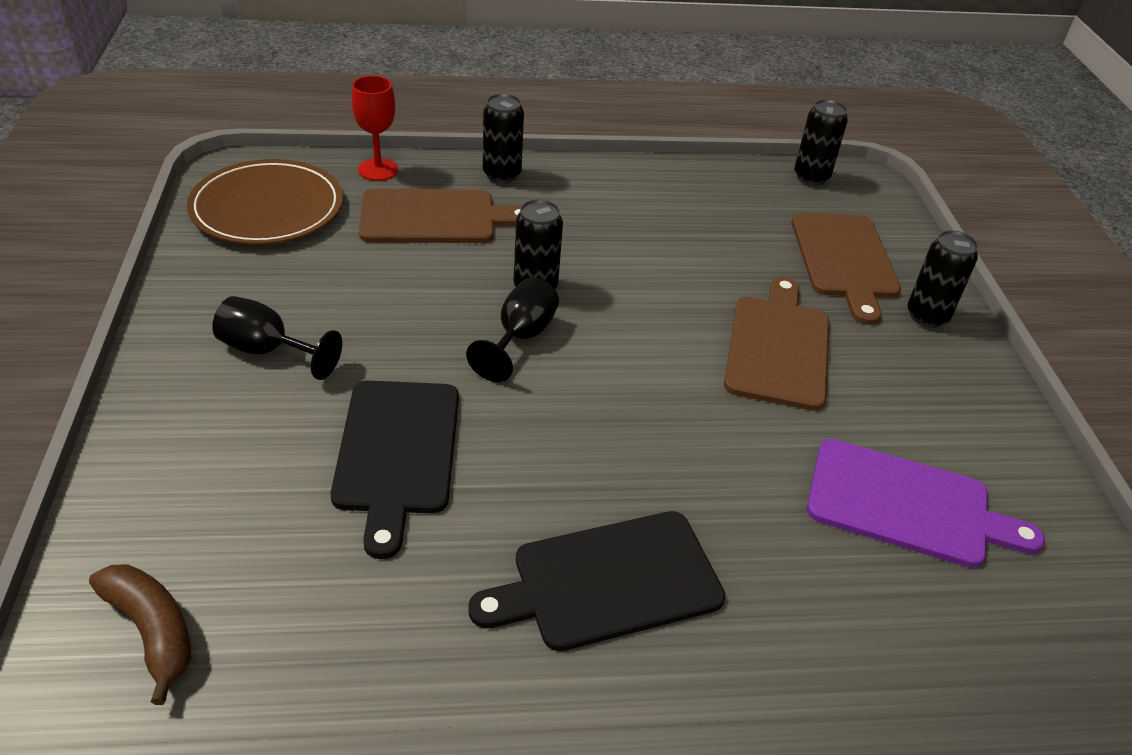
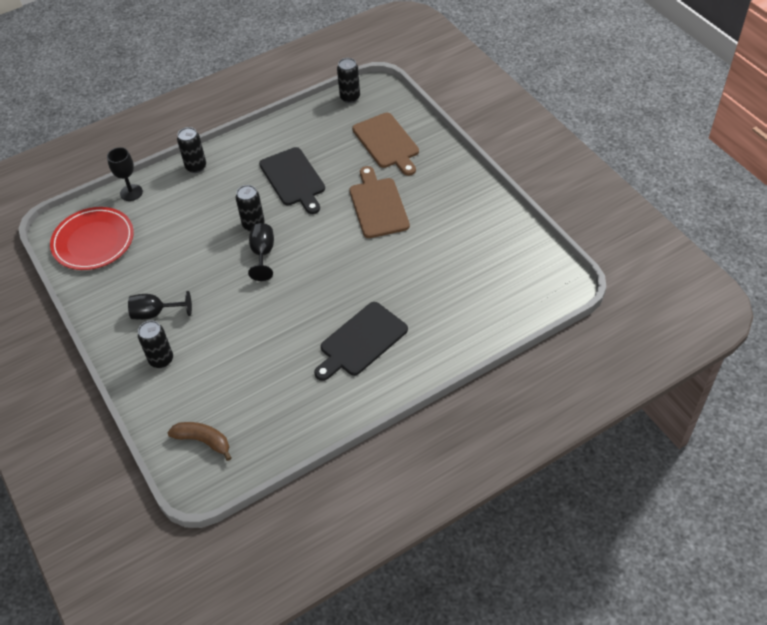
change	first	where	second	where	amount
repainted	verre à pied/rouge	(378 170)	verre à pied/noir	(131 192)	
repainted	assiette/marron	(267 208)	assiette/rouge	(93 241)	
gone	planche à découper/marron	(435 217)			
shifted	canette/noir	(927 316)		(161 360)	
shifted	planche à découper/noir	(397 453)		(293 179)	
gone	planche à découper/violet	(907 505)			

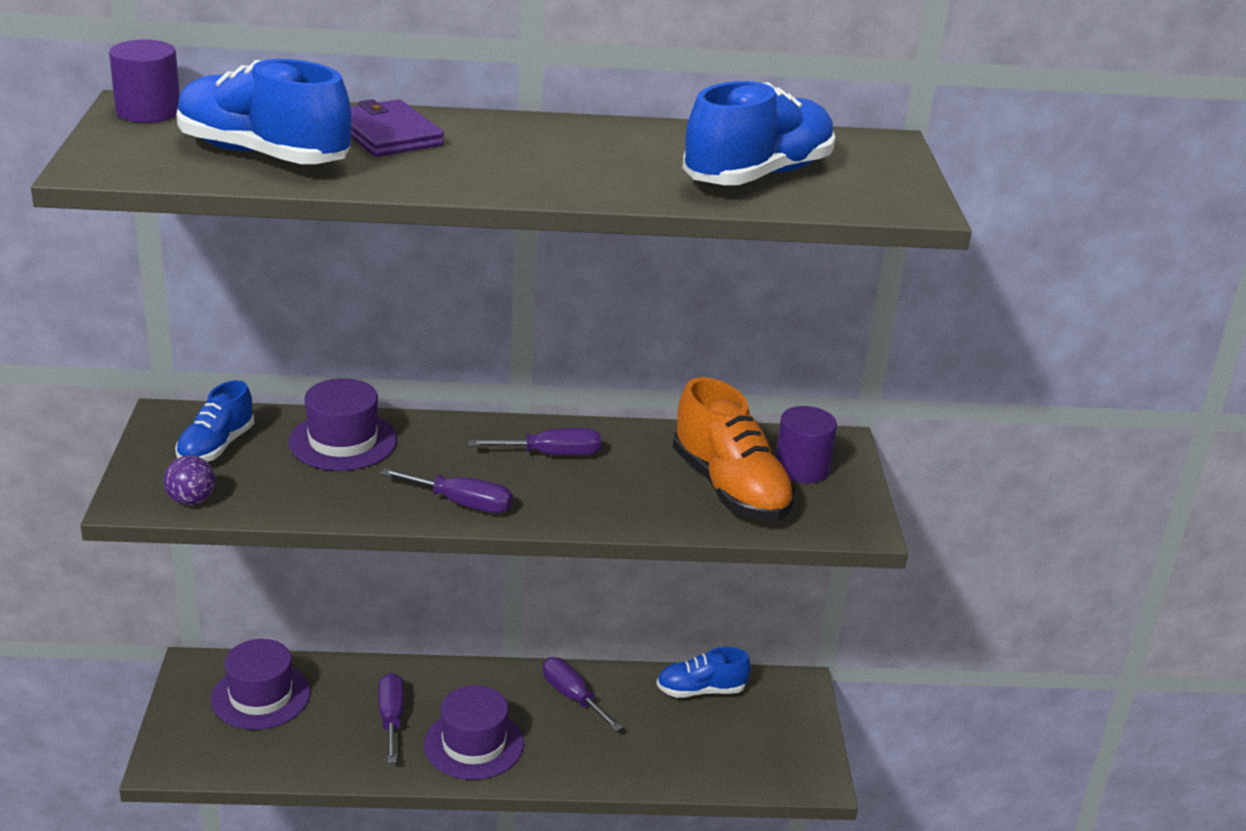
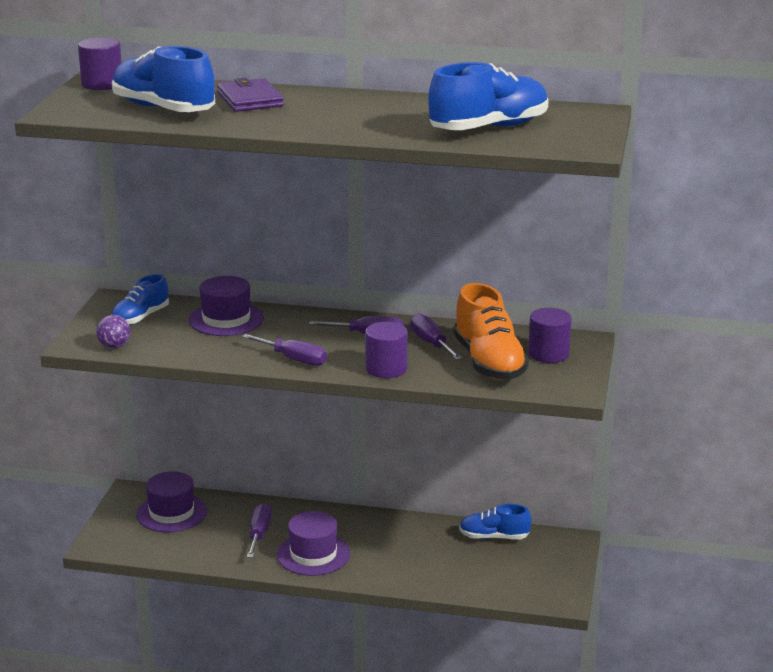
change	first	where	second	where	amount
shifted	tournevis/violet	(572 696)		(431 343)	
new			cylindre/violet	(386 369)	

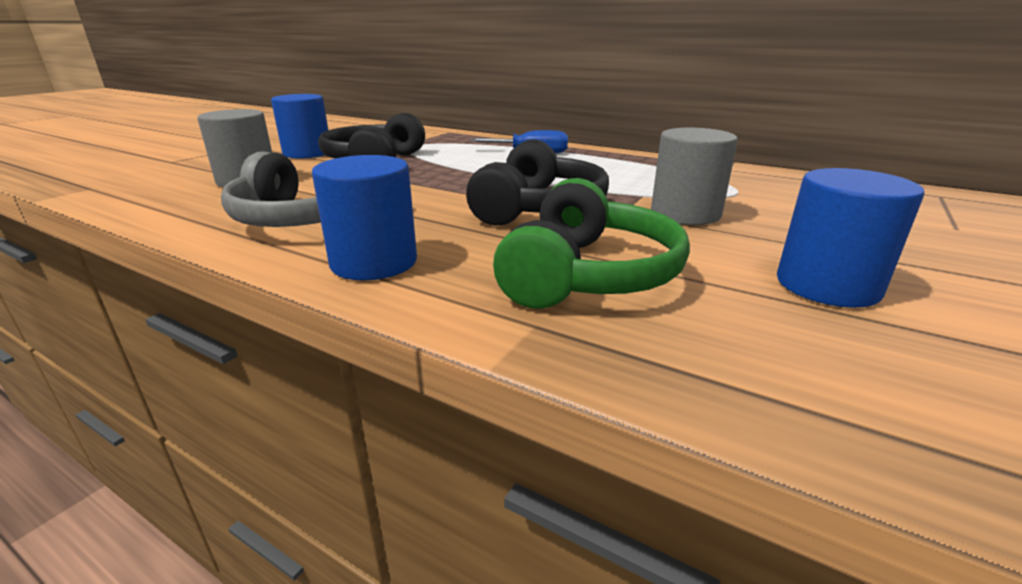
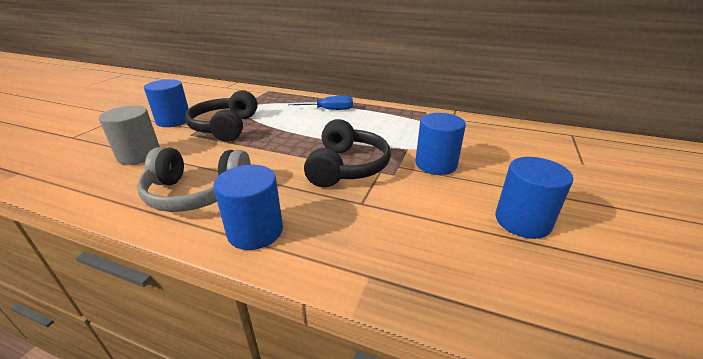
change	first	where	second	where	amount
repainted	cylindre/gris	(685 214)	cylindre/bleu	(436 164)	
gone	casque audio/vert	(588 274)			

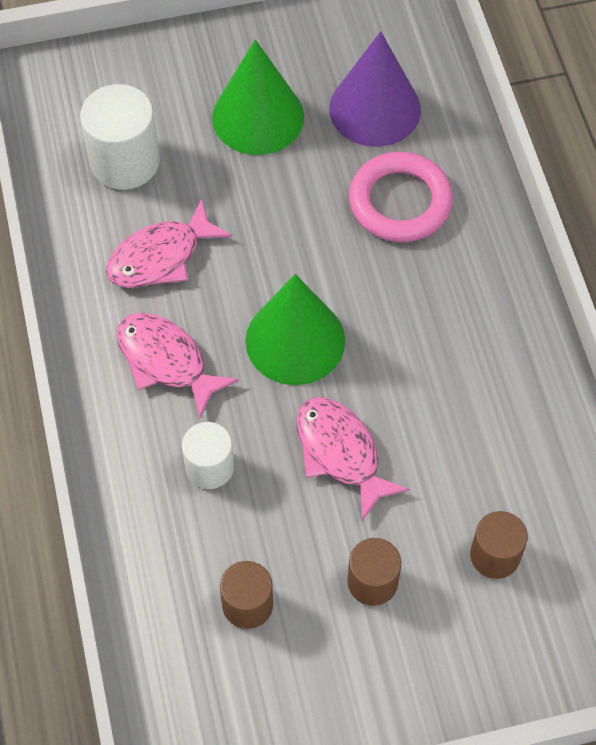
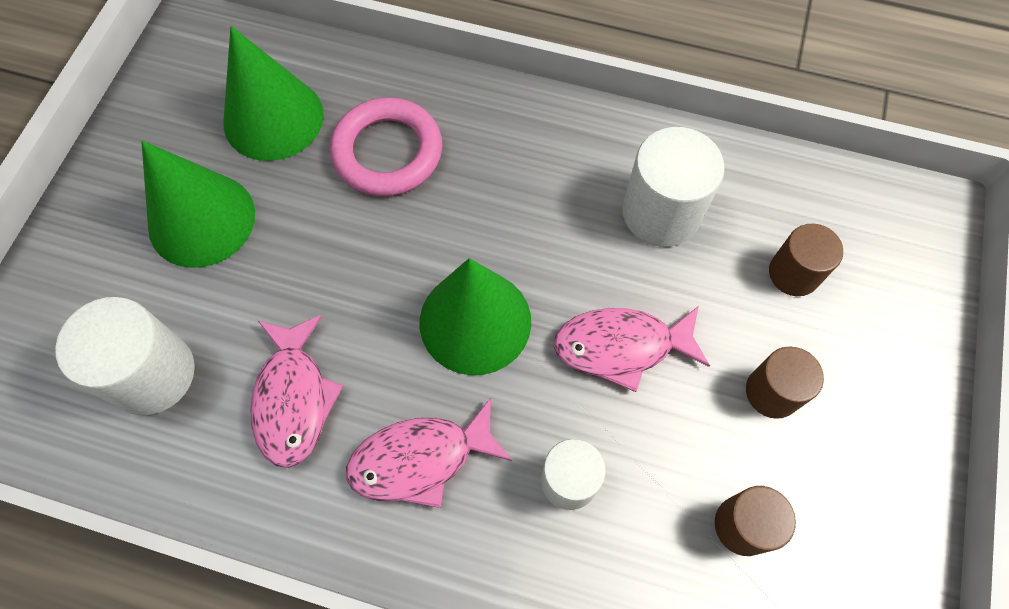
change	first	where	second	where	amount
repainted	cône/violet	(375 109)	cône/vert	(273 118)	
new			cylindre/blanc	(661 213)	

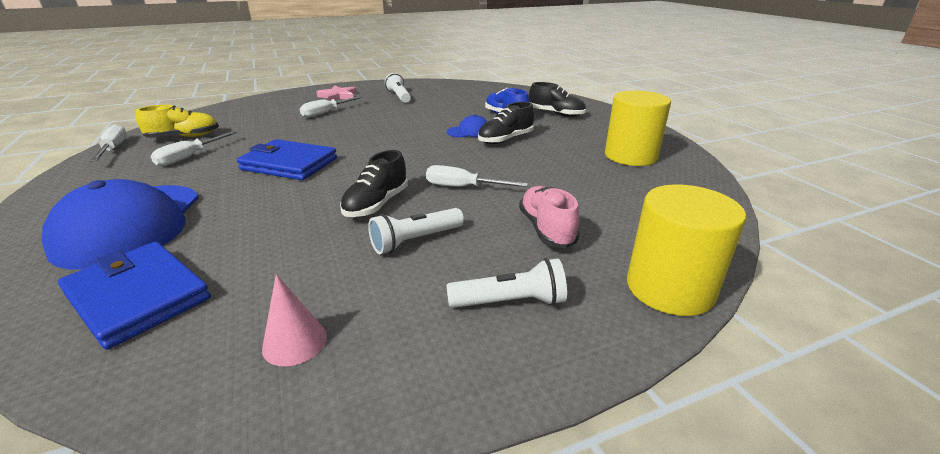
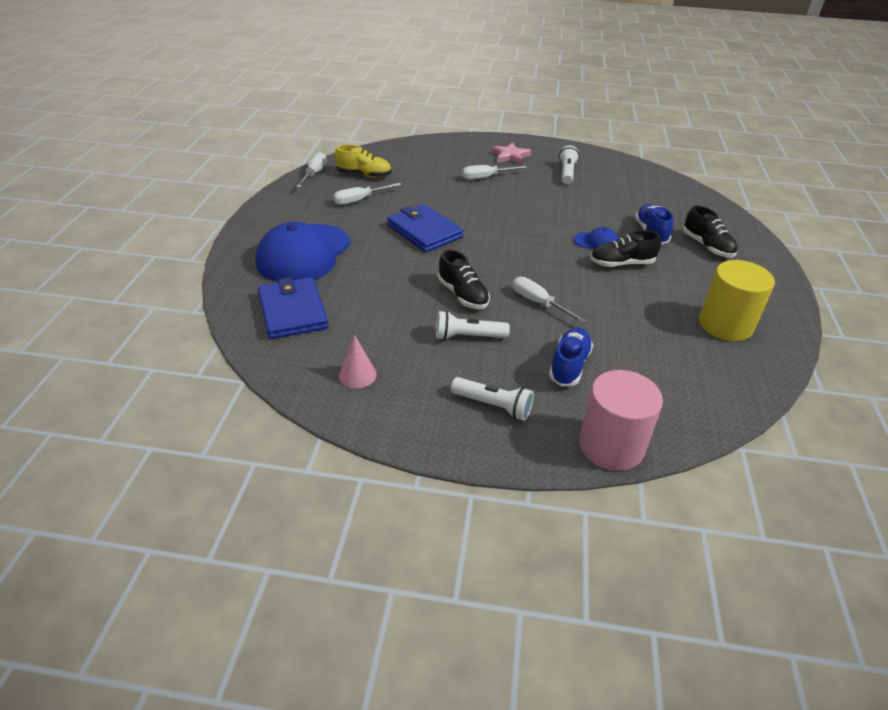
change	first	where	second	where	amount
rotated	chaussure/noir	(376 204)		(462 295)	90 degrees counterclockwise
repainted	cylindre/jaune	(669 288)	cylindre/rose	(611 446)	
repainted	chaussure/rose	(546 229)	chaussure/bleu	(569 365)	

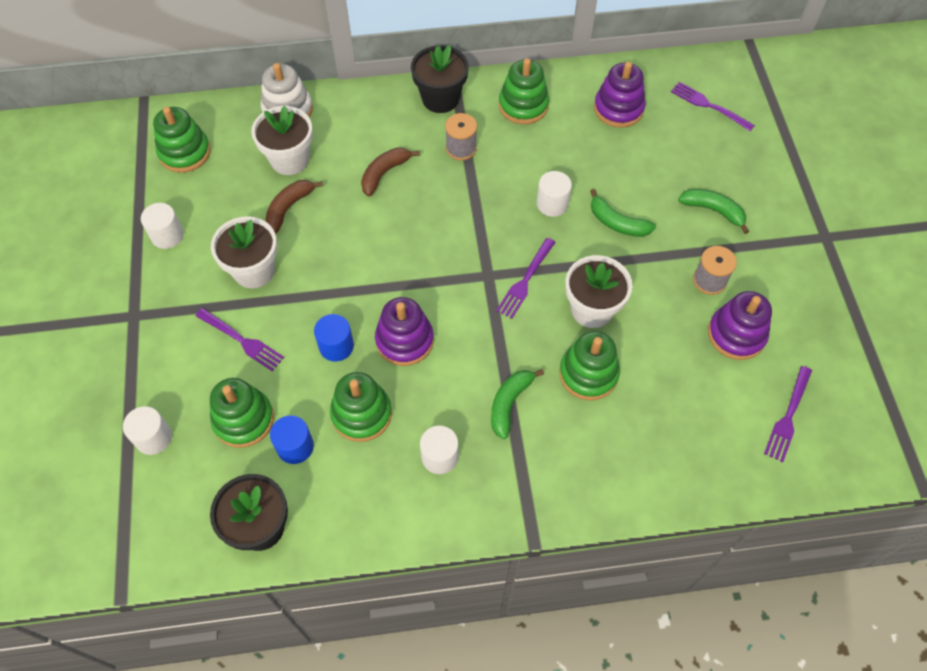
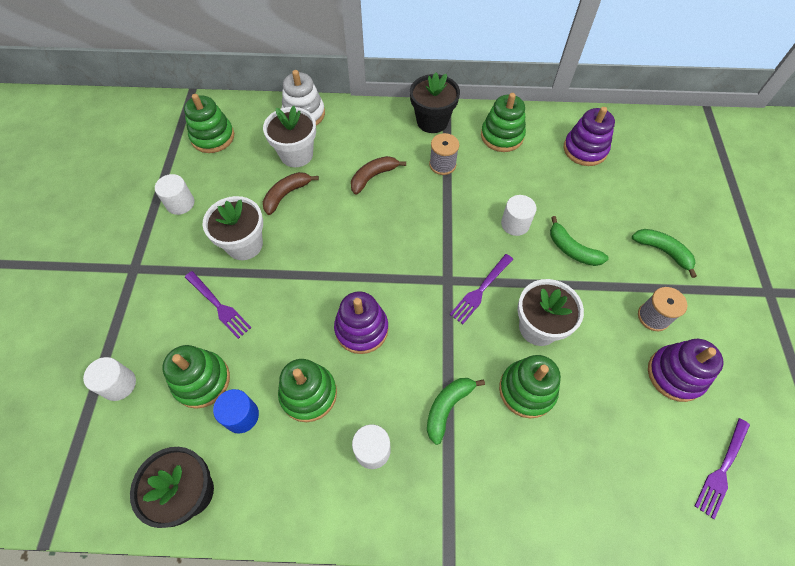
change	first	where	second	where	amount
gone	fourchette/violet	(709 106)			
gone	cylindre/bleu	(336 346)			

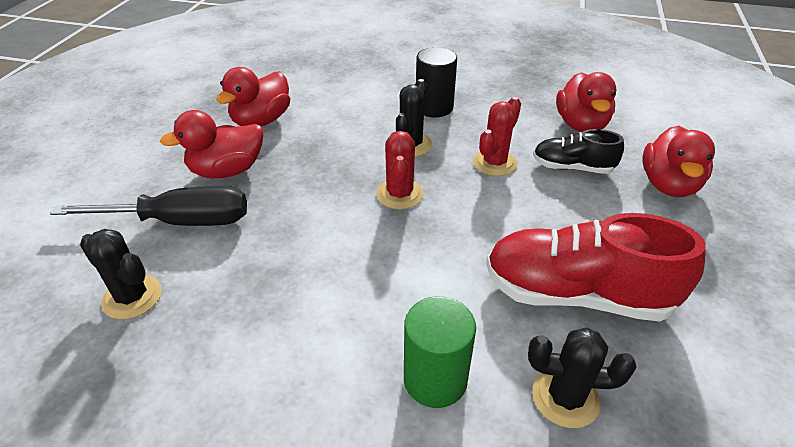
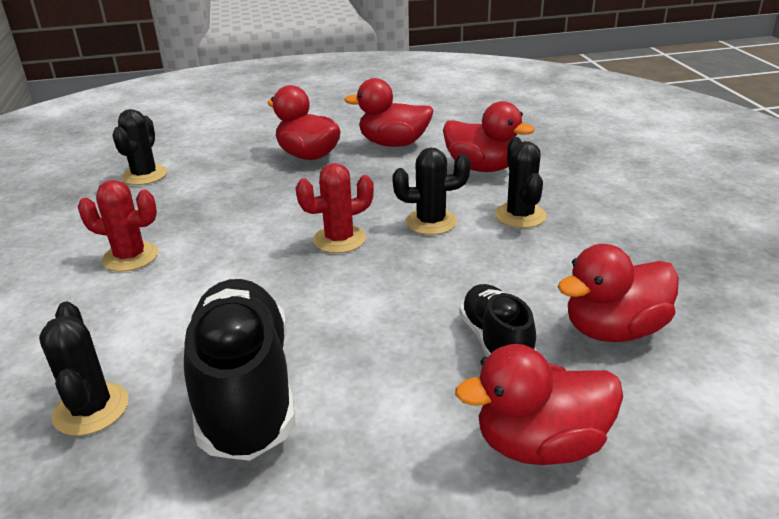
change	first	where	second	where	amount
swapped	cylindre/noir	(434 107)	cactus/noir	(520 215)	
shifted	cactus/rouge	(494 163)		(130 257)	
gone	tournevis/noir	(181 222)			
repainted	chaussure/rouge	(576 294)	chaussure/noir	(245 390)	
gone	cylindre/vert	(435 379)			
new			canard/rouge	(482 168)	

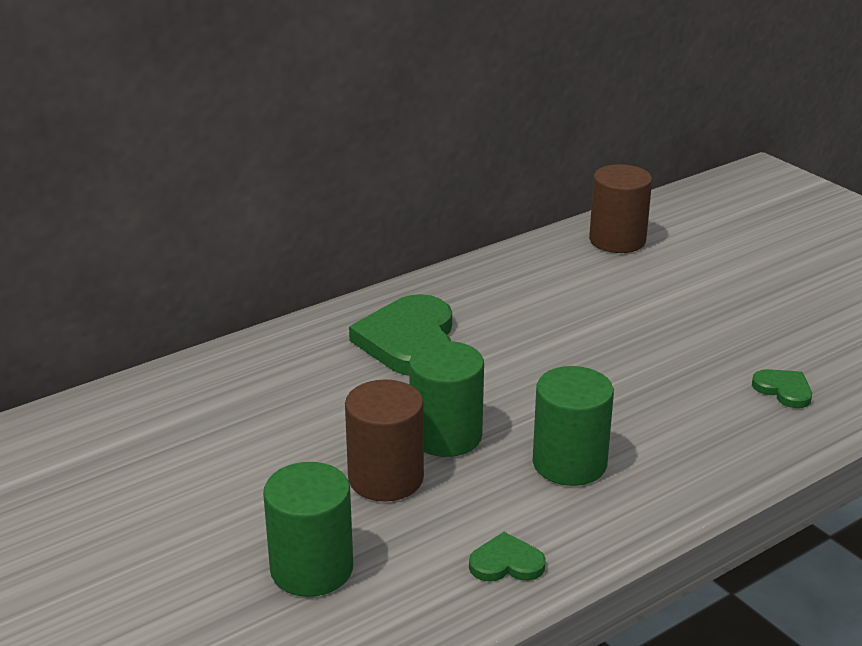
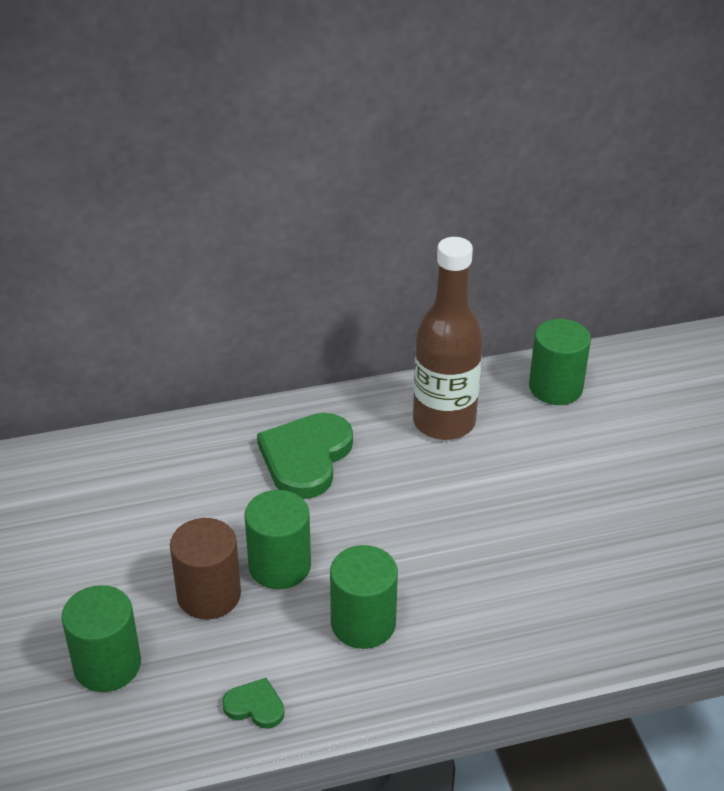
change	first	where	second	where	amount
repainted	cylindre/marron	(617 240)	cylindre/vert	(555 388)	
gone	cœur/vert	(783 390)			
new			bouteille/marron	(444 422)	

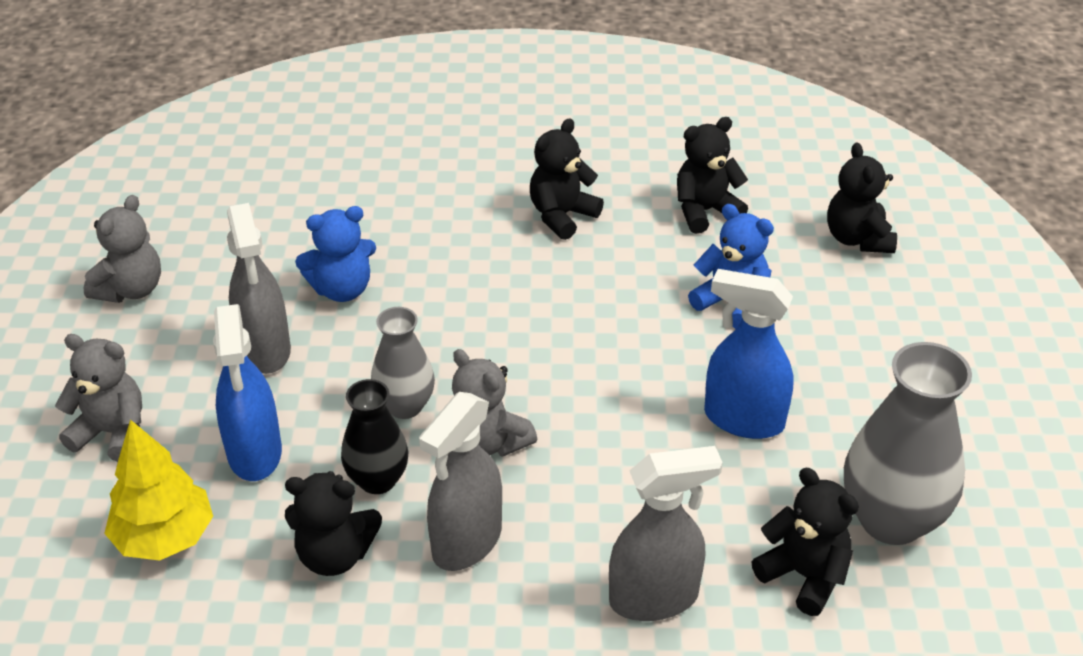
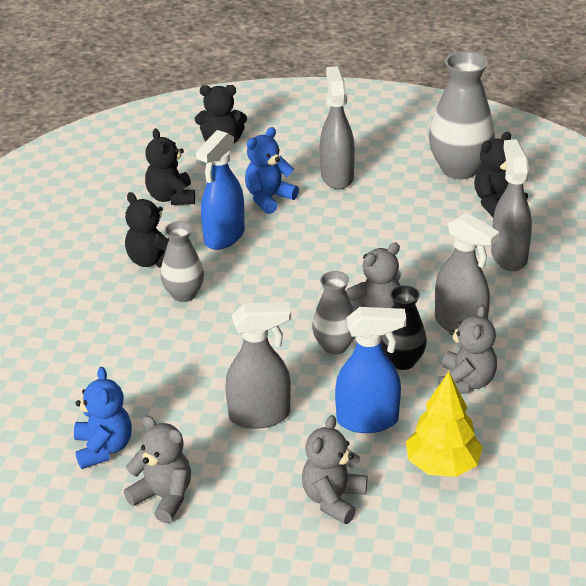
change	first	where	second	where	amount
shifted	ours en peluche/bleu	(342 289)		(103 448)	
shifted	vaporisateur/bleu	(743 419)		(224 237)	
repainted	ours en peluche/noir	(335 555)	ours en peluche/gris	(466 382)	
new			vaporisateur/gris	(337 176)	
new			vase/gris	(184 294)	

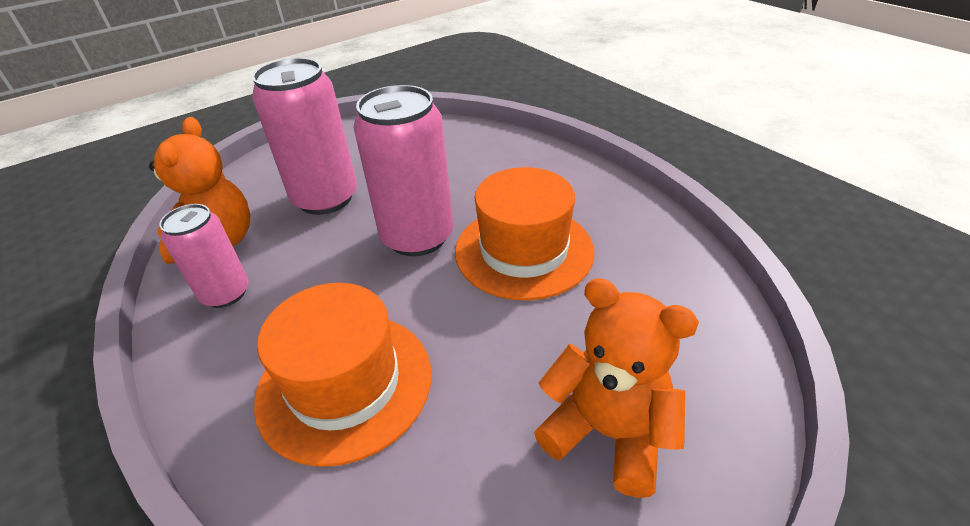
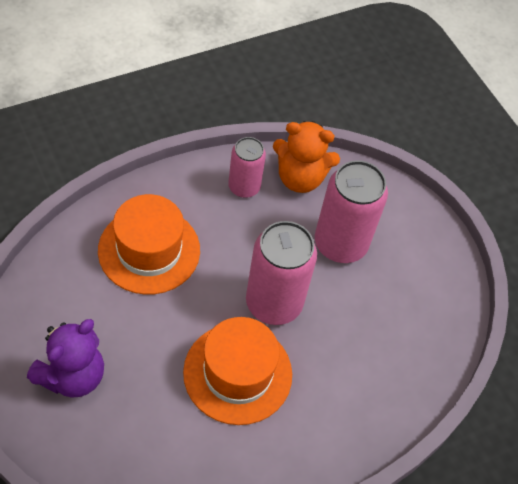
change	first	where	second	where	amount
repainted	ours en peluche/orange	(607 432)	ours en peluche/violet	(72 376)	

